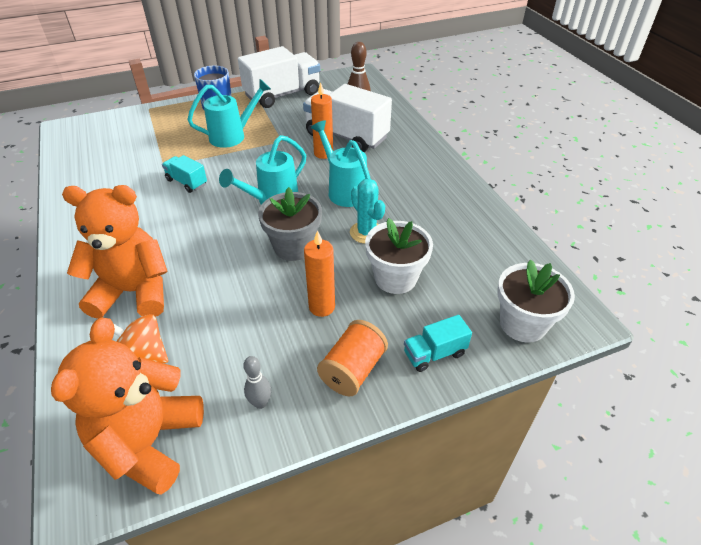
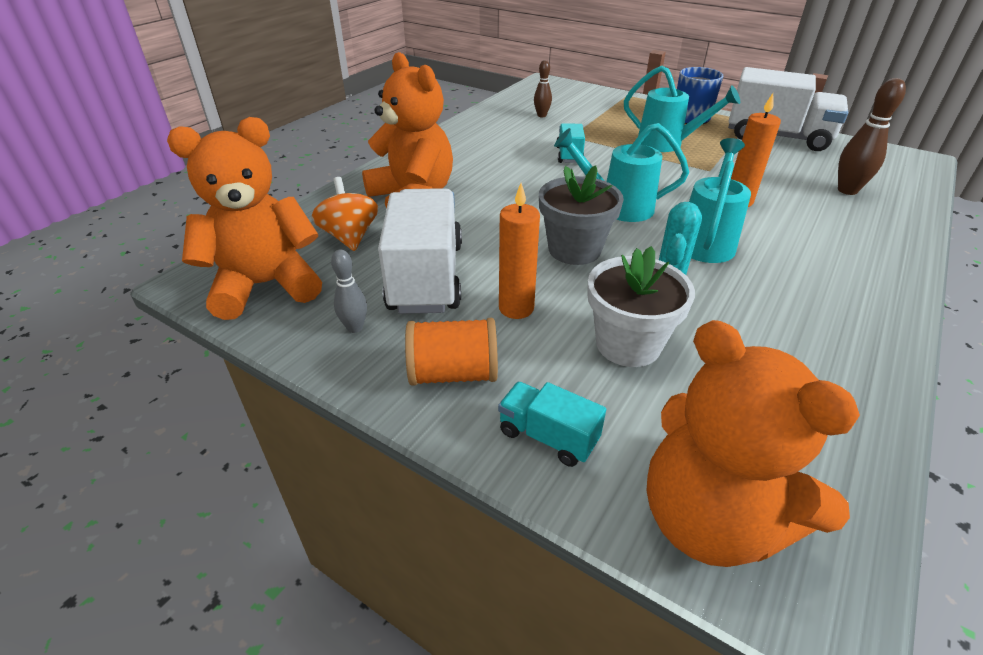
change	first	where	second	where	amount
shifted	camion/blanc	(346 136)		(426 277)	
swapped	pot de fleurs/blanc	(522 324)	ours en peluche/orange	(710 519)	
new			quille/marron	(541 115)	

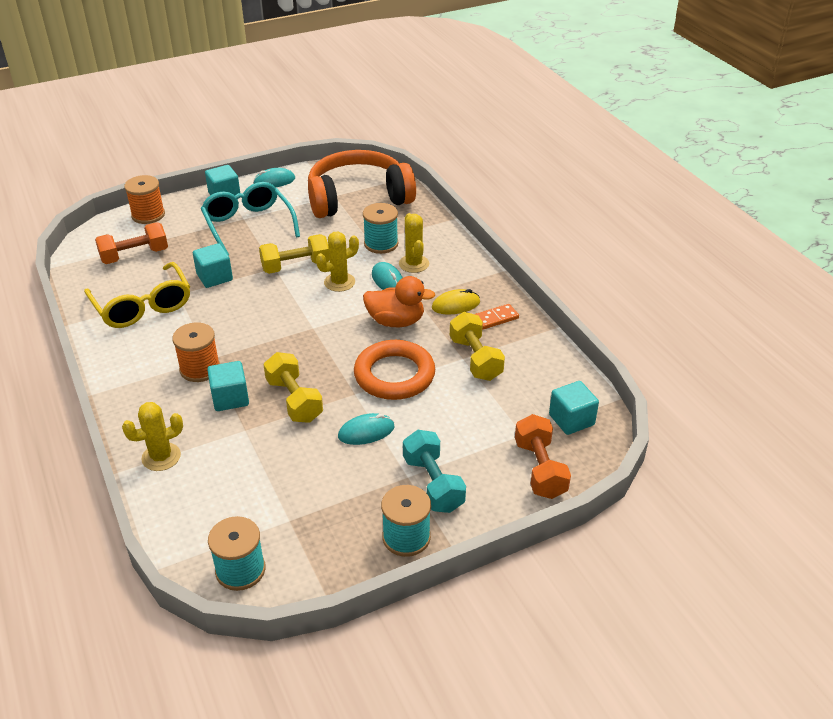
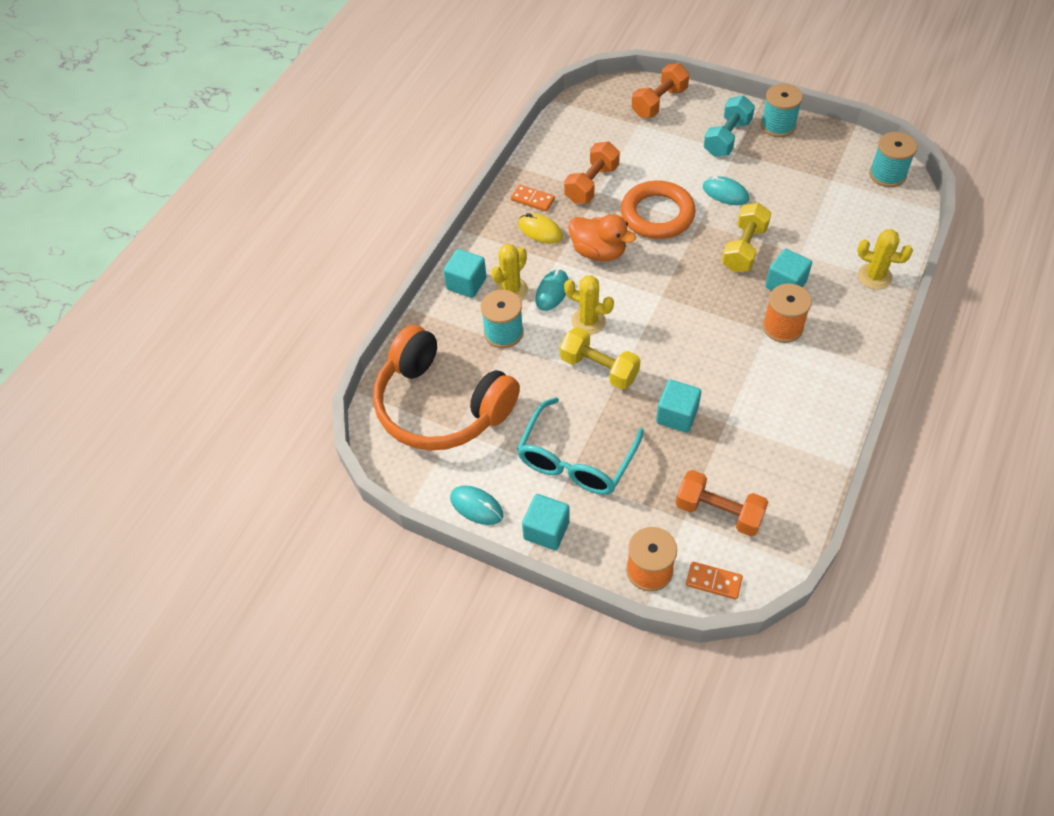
change	first	where	second	where	amount
gone	lunettes/jaune	(142 306)			
rotated	canard/orange	(396 321)		(598 252)	150 degrees clockwise
repainted	haltère/jaune	(475 359)	haltère/orange	(591 184)	
shifted	cube/turquoise	(571 420)		(466 283)	
new			domino/orange	(713 581)	

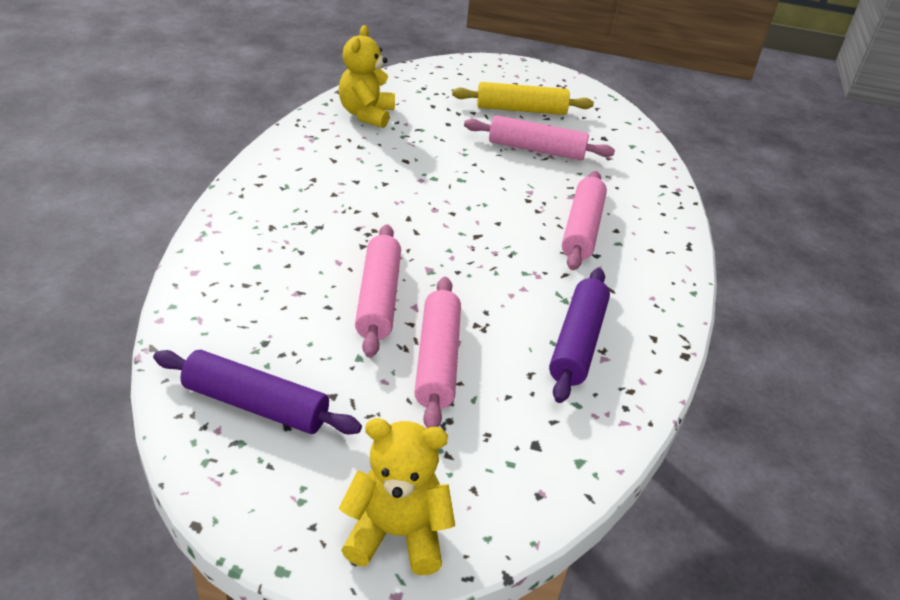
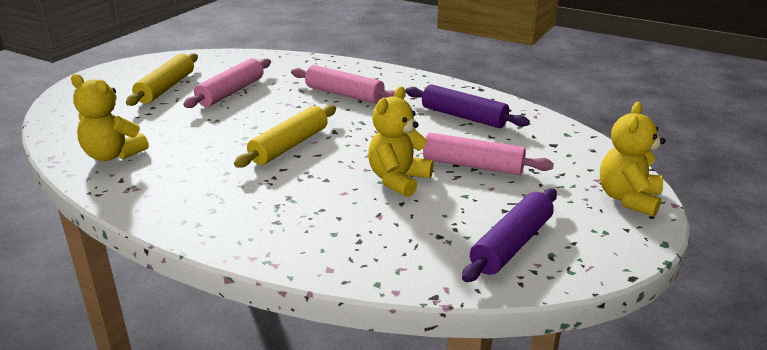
change	first	where	second	where	amount
swapped	rouleau à pâtisserie/rose	(378 298)	ours en peluche/jaune	(398 180)	
new			rouleau à pâtisserie/jaune	(289 146)	

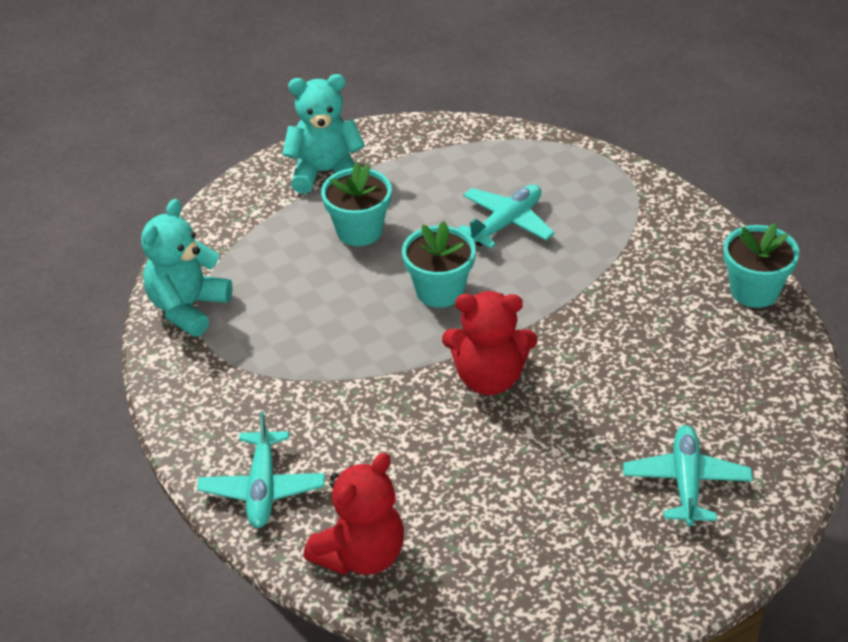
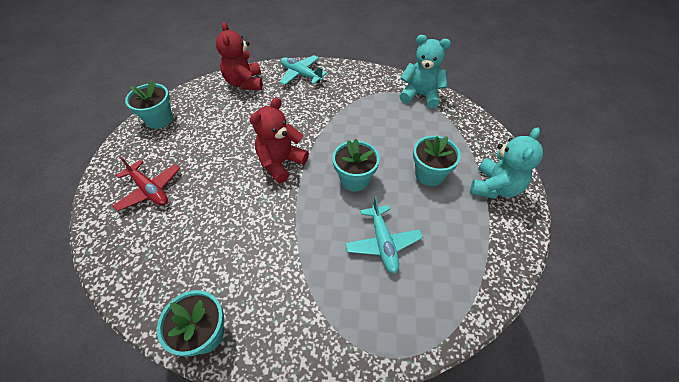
change	first	where	second	where	amount
rotated	ours en peluche/turquoise	(188 308)		(420 95)	45 degrees counterclockwise
repainted	avion/turquoise	(686 482)	avion/rouge	(150 190)	
new			pot de fleurs/turquoise	(159 119)	

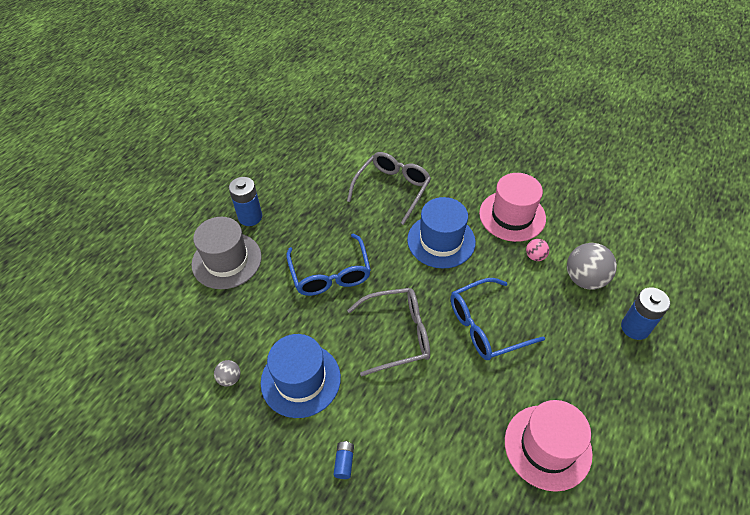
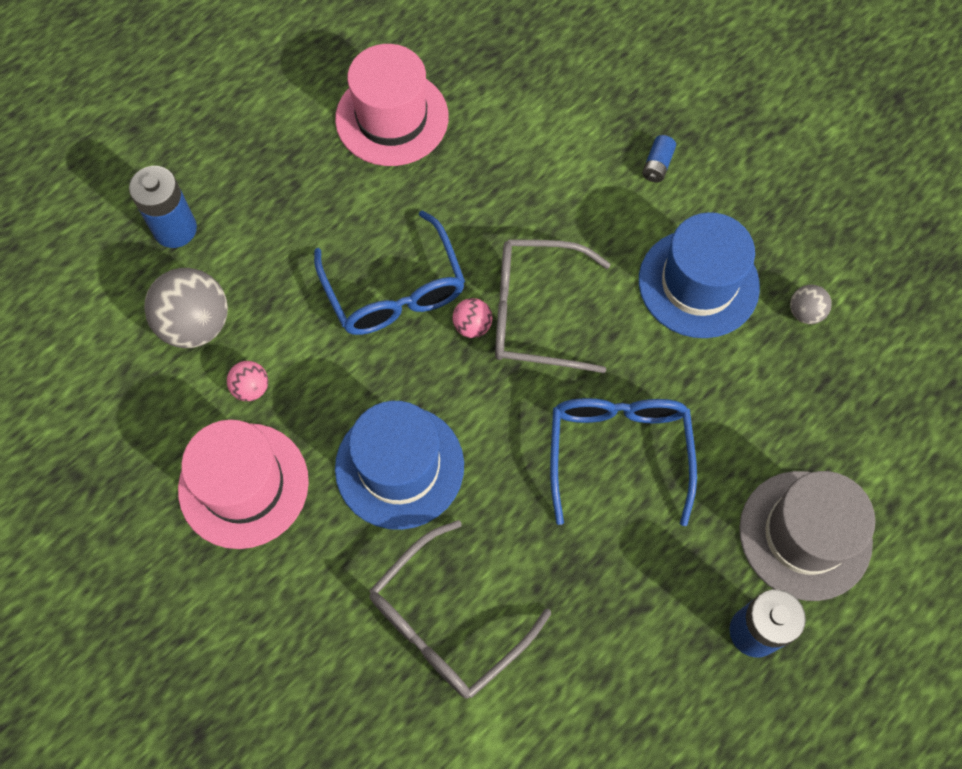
change	first	where	second	where	amount
rotated	lunettes/bleu	(486 326)		(394 290)	75 degrees clockwise
new			balle/rose	(472 326)	

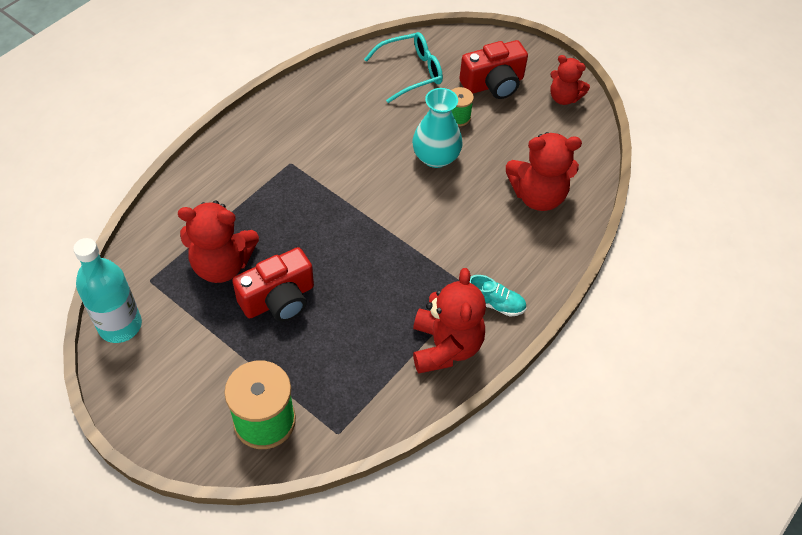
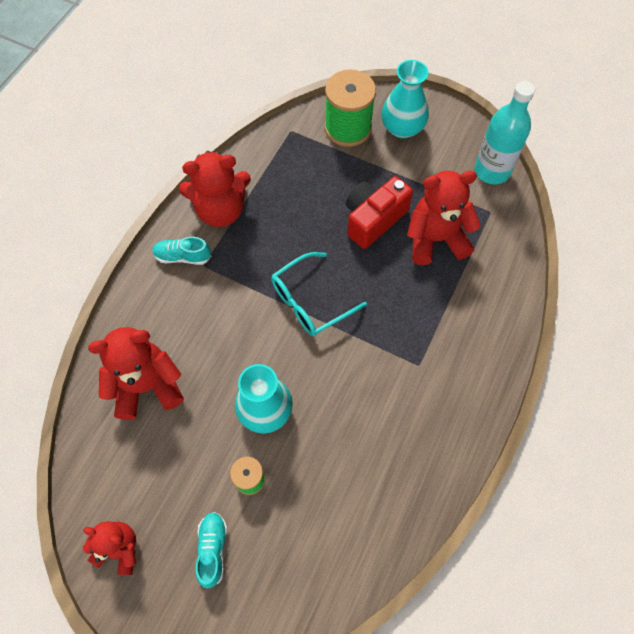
change	first	where	second	where	amount
shifted	lunettes/turquoise	(411 72)		(310 301)	
swapped	appareil photo/rouge	(493 84)	chaussure/turquoise	(212 549)	
rotated	ours en peluche/rouge	(445 346)		(220 210)	90 degrees counterclockwise
new			vase/turquoise	(402 128)	

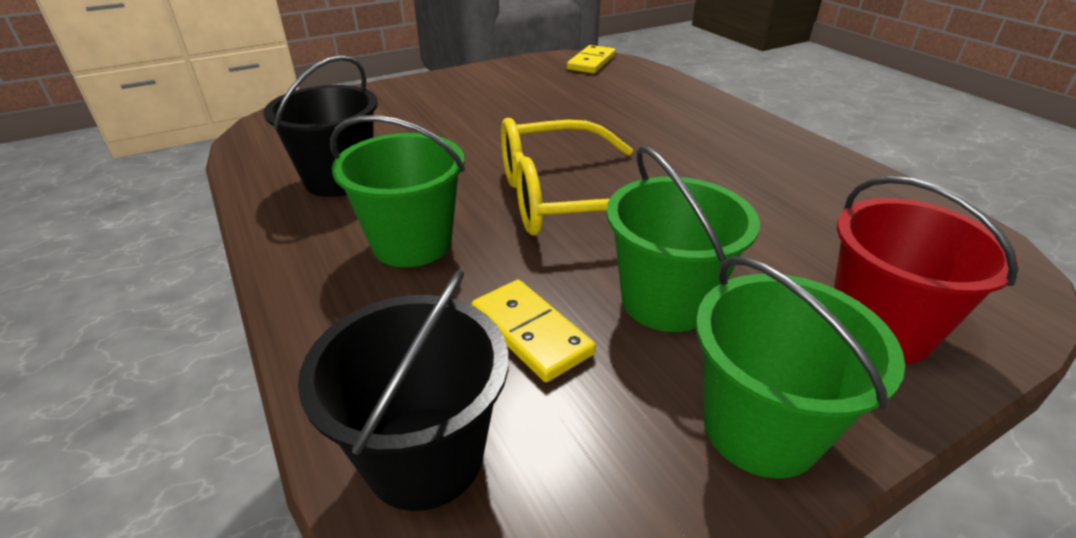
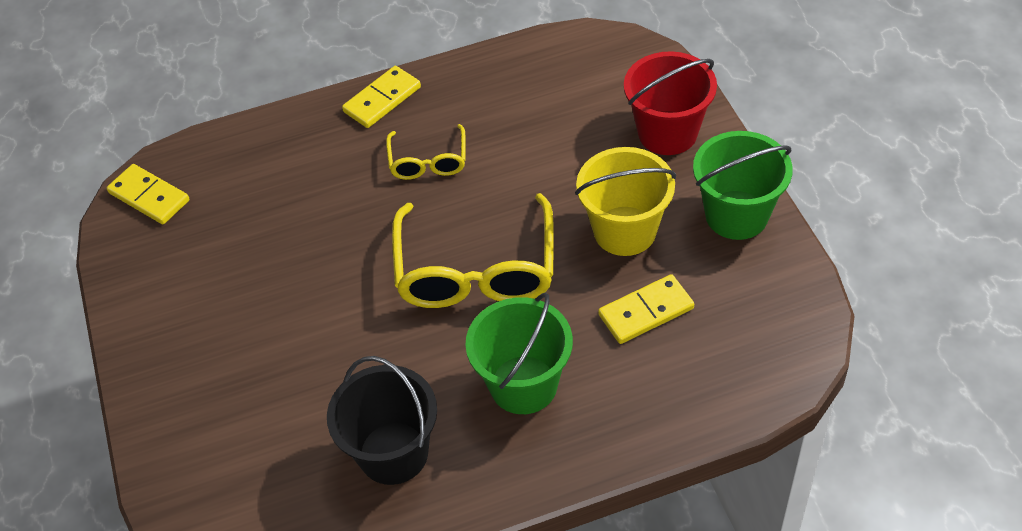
change	first	where	second	where	amount
repainted	seau/vert	(666 301)	seau/jaune	(625 231)	
gone	seau/noir	(424 456)			
new			domino/jaune	(382 100)	
new			lunettes/jaune	(428 161)	

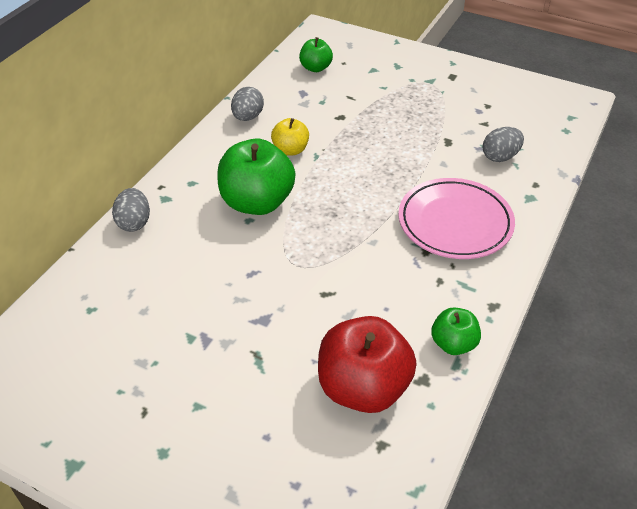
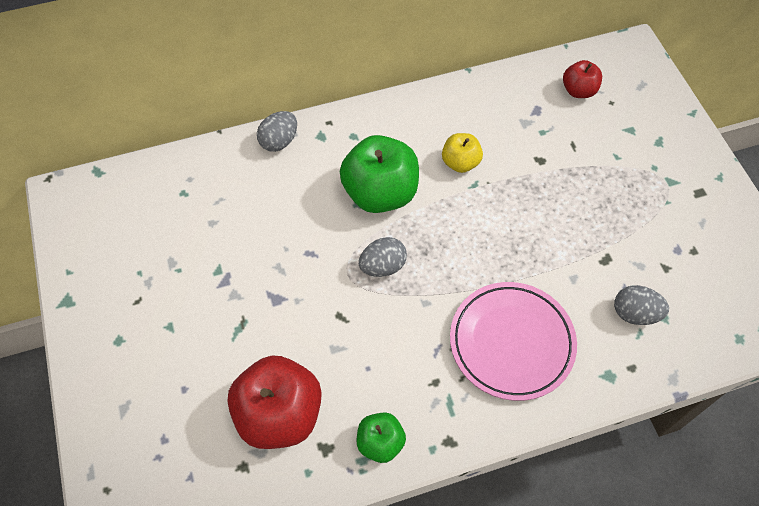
change	first	where	second	where	amount
repainted	pomme/vert	(315 68)	pomme/rouge	(578 90)	
shifted	œuf/gris	(248 117)		(382 266)	

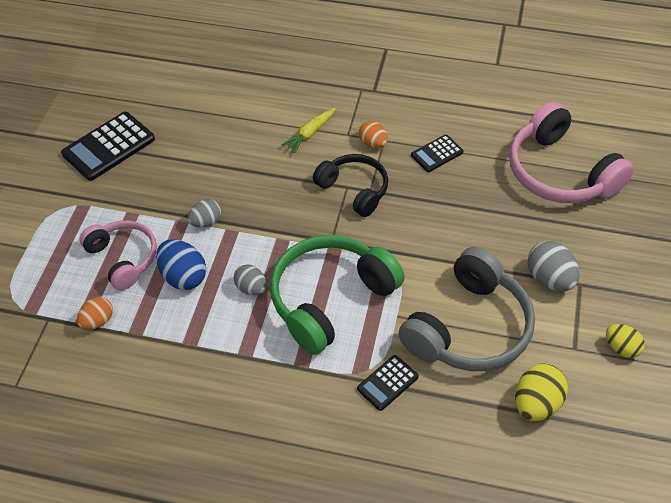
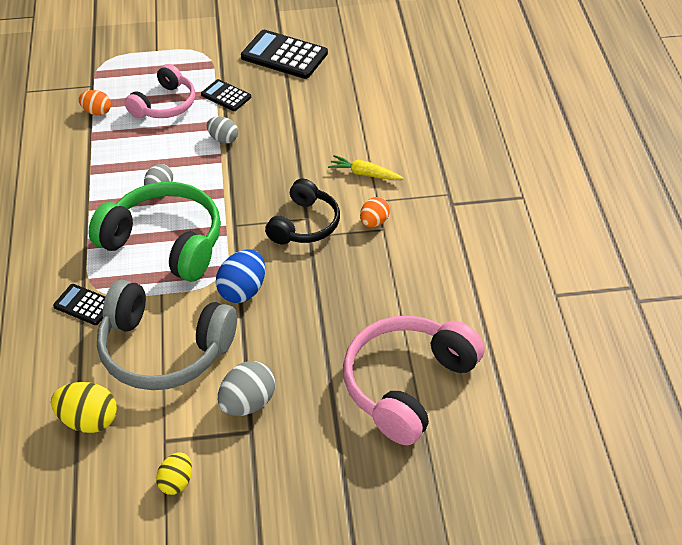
change	first	where	second	where	amount
shifted	calculatrice/noir	(437 154)		(226 96)	
shifted	œuf/bleu	(183 277)		(243 290)	

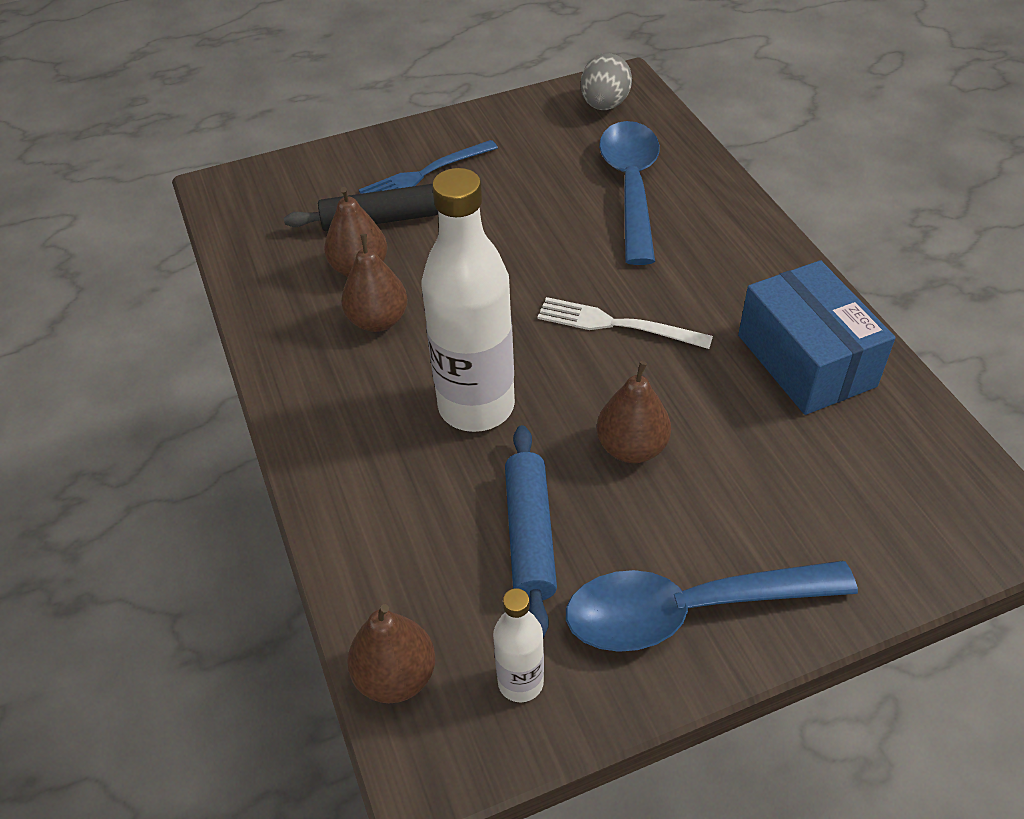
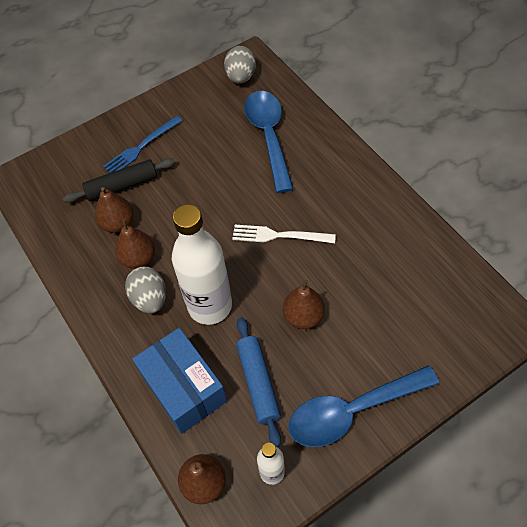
change	first	where	second	where	amount
shifted	boîte/bleu	(806 360)		(184 388)	
new			œuf/gris	(150 299)	

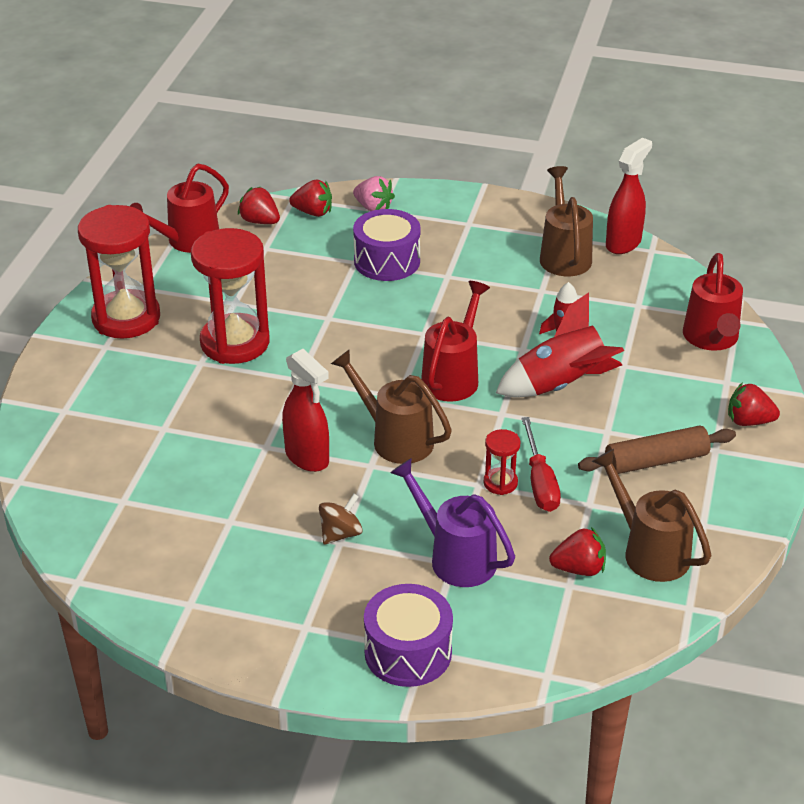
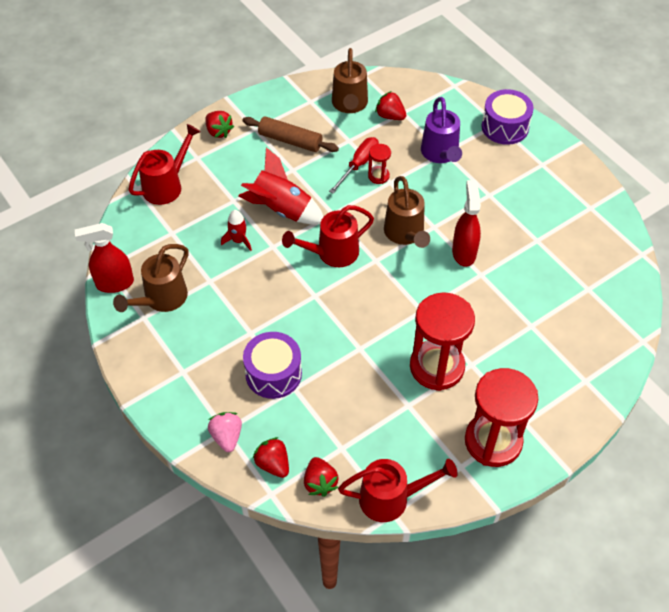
change	first	where	second	where	amount
gone	toupie/marron	(340 534)			

